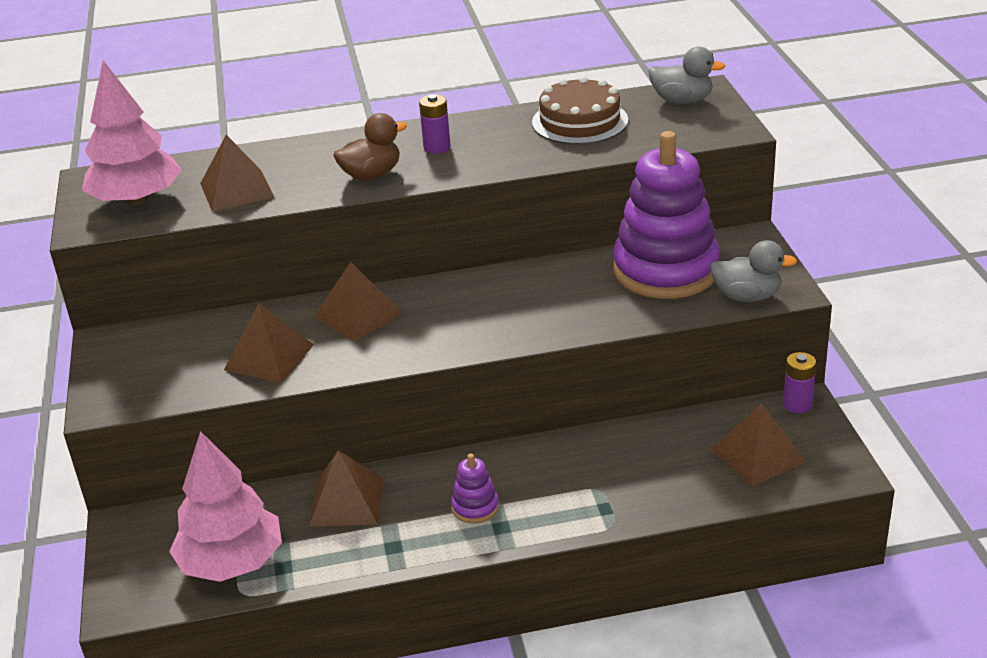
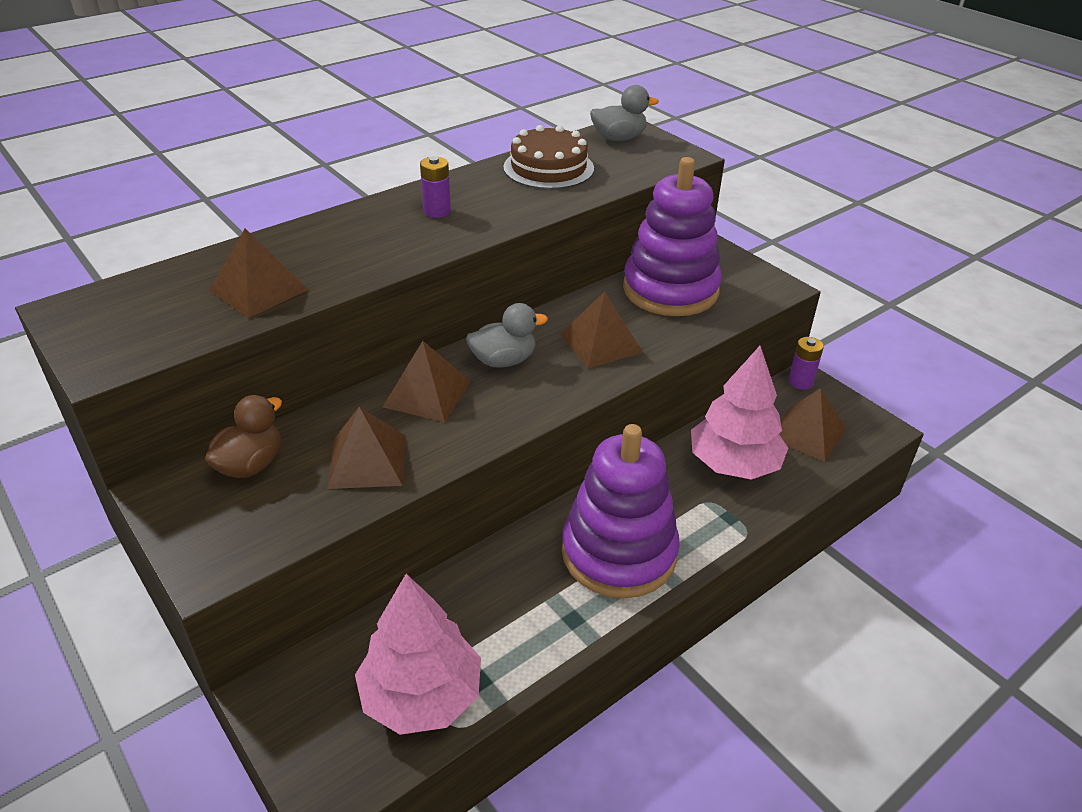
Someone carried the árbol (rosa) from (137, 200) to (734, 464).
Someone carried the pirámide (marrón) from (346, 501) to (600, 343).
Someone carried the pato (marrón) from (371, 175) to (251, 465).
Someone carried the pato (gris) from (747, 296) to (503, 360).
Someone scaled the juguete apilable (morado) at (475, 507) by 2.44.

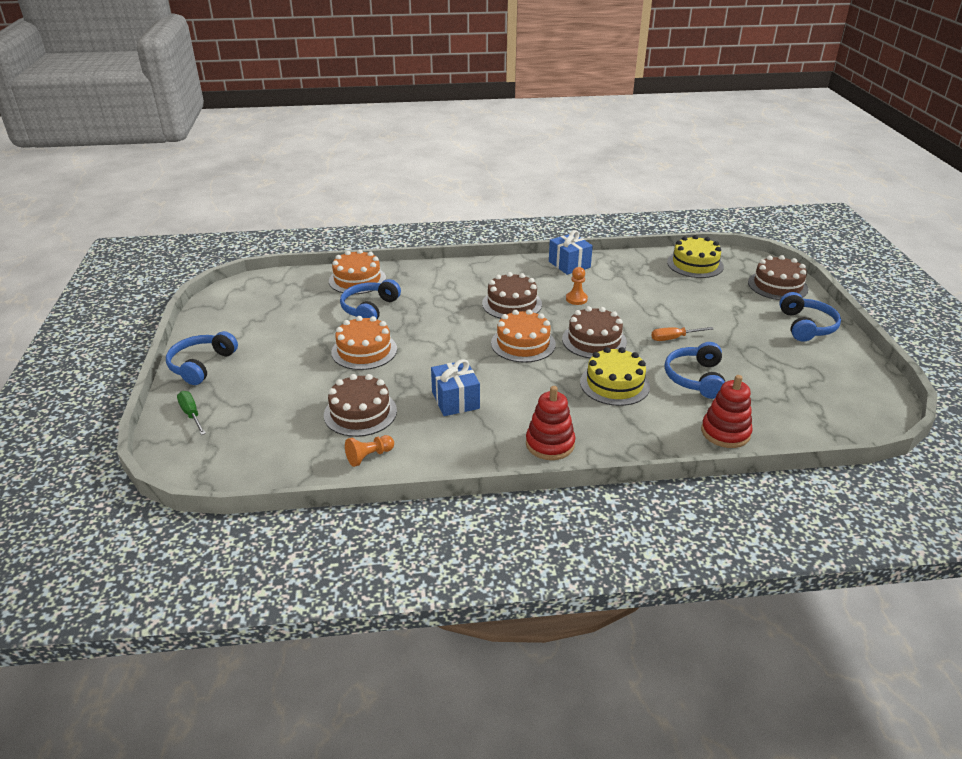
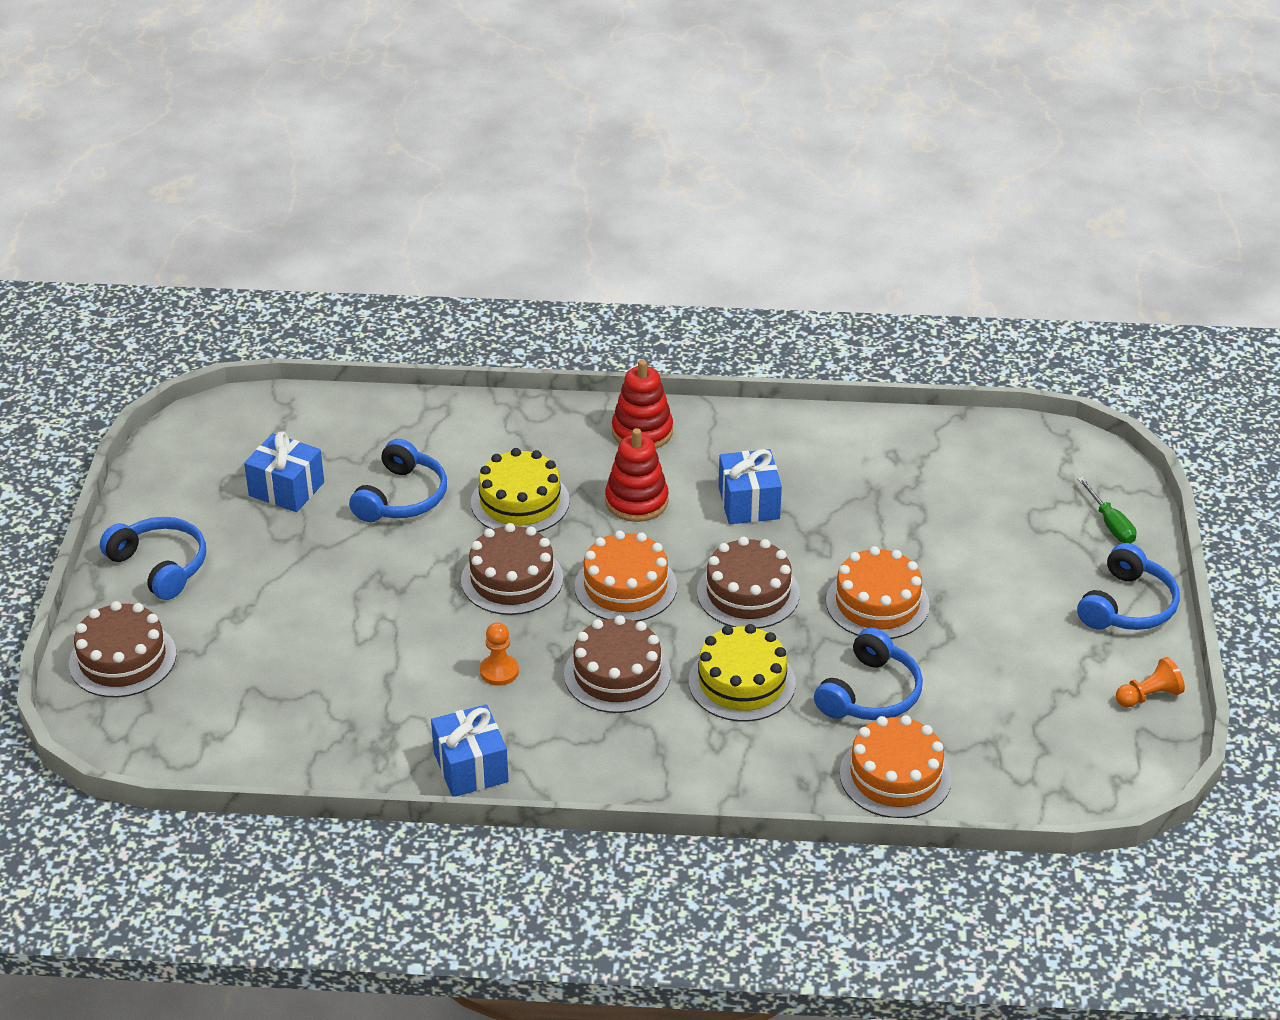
Someone took away the destornillador (naranja) at (674, 338).
Someone put down the regalo (azul) at (286, 489).
Someone carried the tarta (marrón) from (360, 413) to (748, 593).
Someone carried the peón (naranja) from (369, 456) to (1148, 696).
Someone carried the tarta (amarillo) from (695, 264) to (742, 682).
Someone carried the juguete apilable (rojo) from (725, 432) to (636, 501).
Someone rotated the auriculares (azul) at (806, 326) by 120 degrees clockwise.

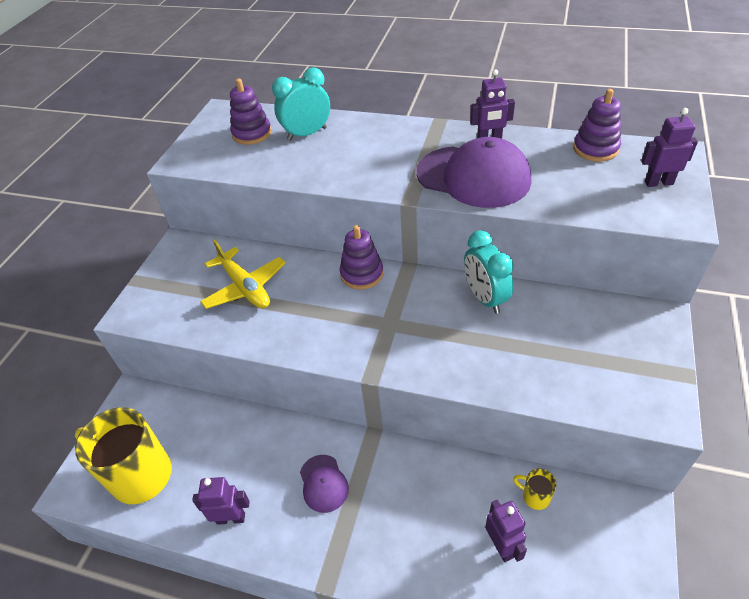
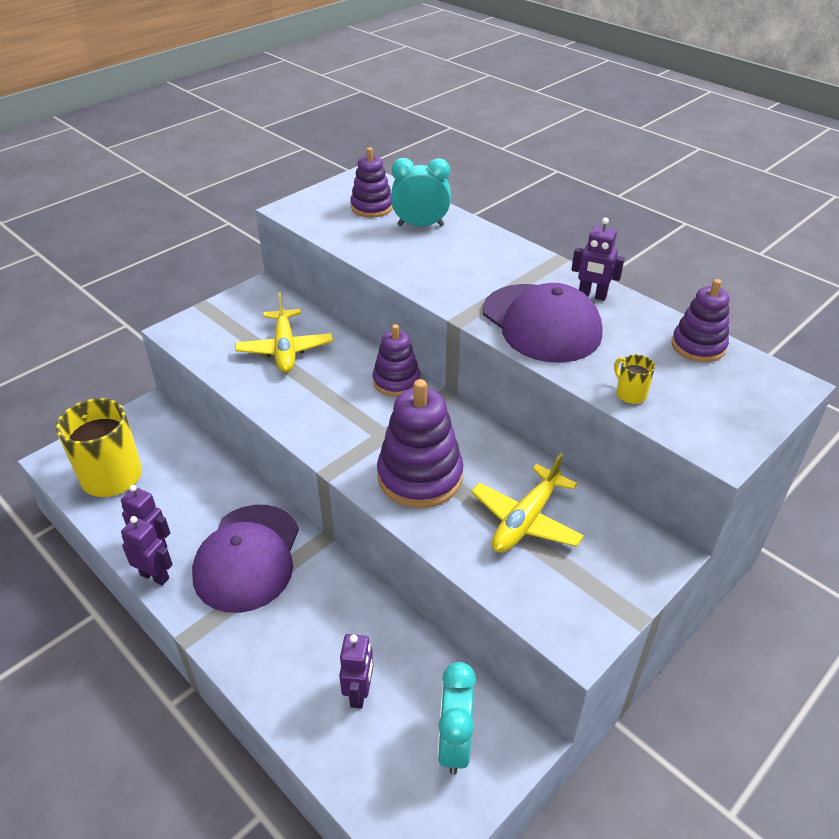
Someone put down the juguete apilable (morado) at (420, 477).
Someone put down the avión (amarillo) at (525, 520).
Someone carried the despertador (turquesa) from (485, 298) to (454, 743).
Someone carried the taza (amarillo) from (535, 496) to (630, 394).
Someone carried the robot (morado) from (658, 183) to (155, 576).
Someone scaled the gorra (morado) at (323, 483) by 2.04.

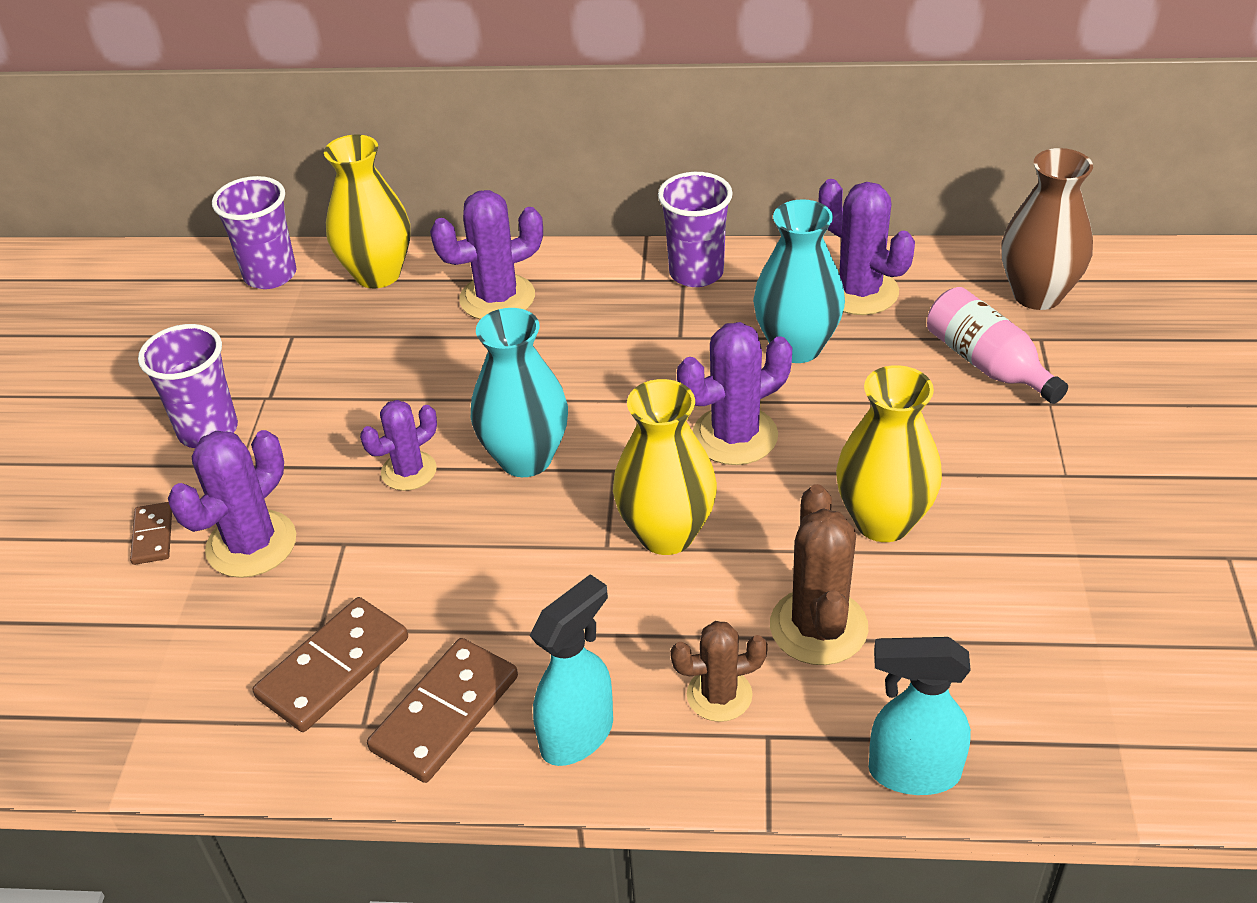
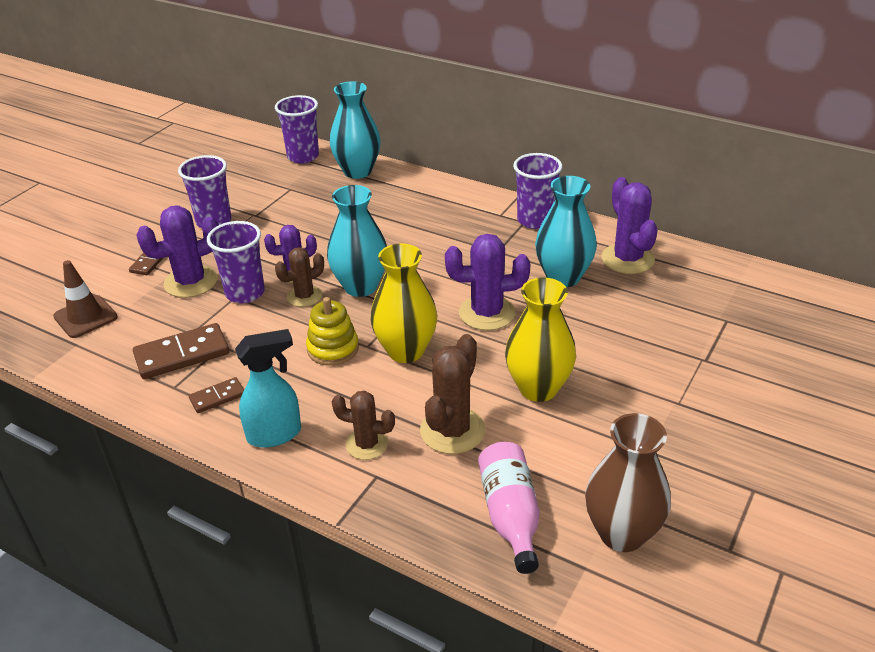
Someone took away the cactus (morado) at (497, 298).
Someone took away the pulverizador (turquesa) at (912, 772).
Someone put down the cono de tráfico (marrón) at (85, 317).
Someone put down the vaso (morado) at (245, 293).
Someone put down the cactus (marrón) at (304, 296).
Someone put down the juguete apilable (amarillo) at (333, 349).
Someone carried the botella (rosa) from (987, 364) to (510, 515).
Someone carried the florero (marrón) from (1037, 295) to (621, 533).
Someone repainted the florero (amarillo) at (378, 274), which became the florero (turquesa) at (357, 171).
Someone scaled the ficha de dominó (marrón) at (445, 713) by 0.55.

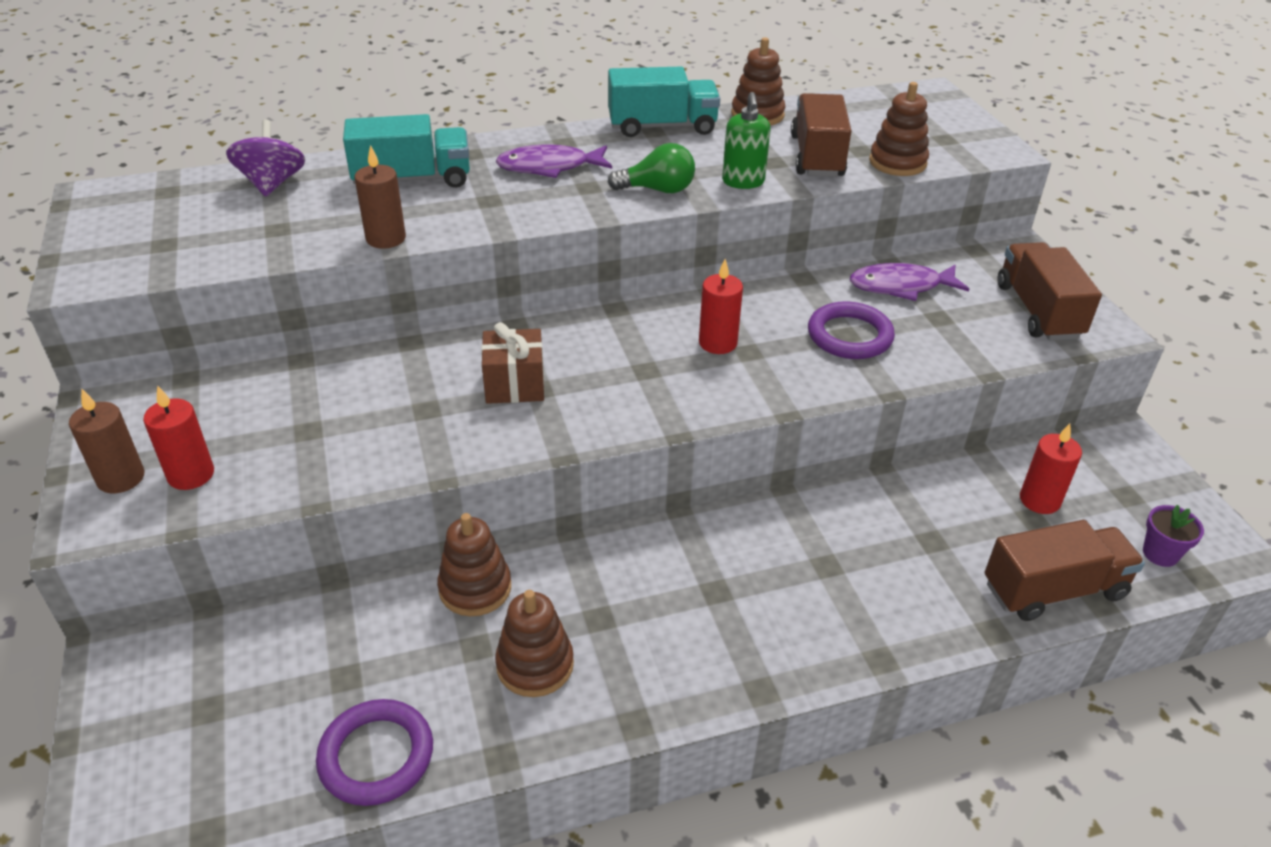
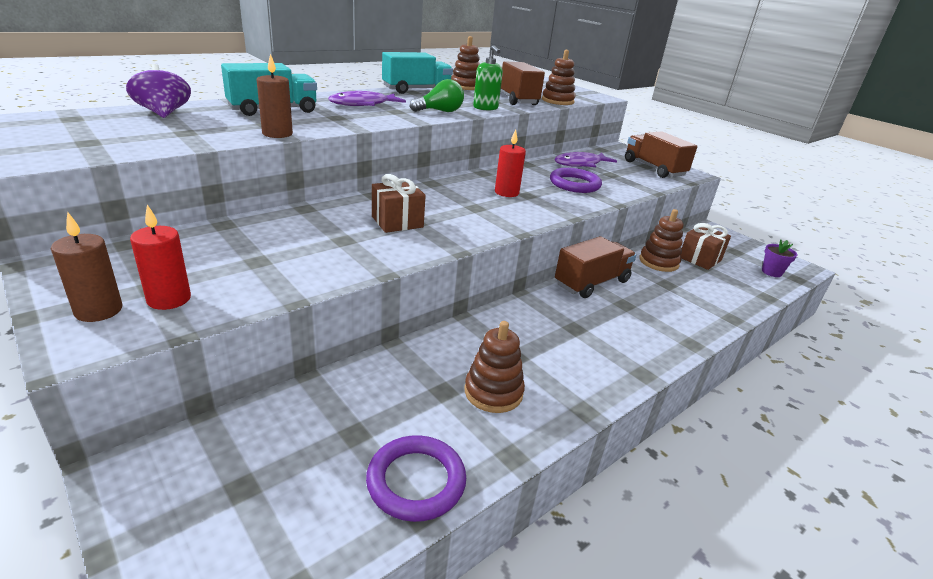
Someone carried the juguete apilable (marrón) from (475, 588) to (658, 262).
Someone carried the camión (marrón) from (1054, 590) to (591, 283).
Someone swapped the vela (rojo) at (1039, 500) for the regalo (marrón) at (700, 259).

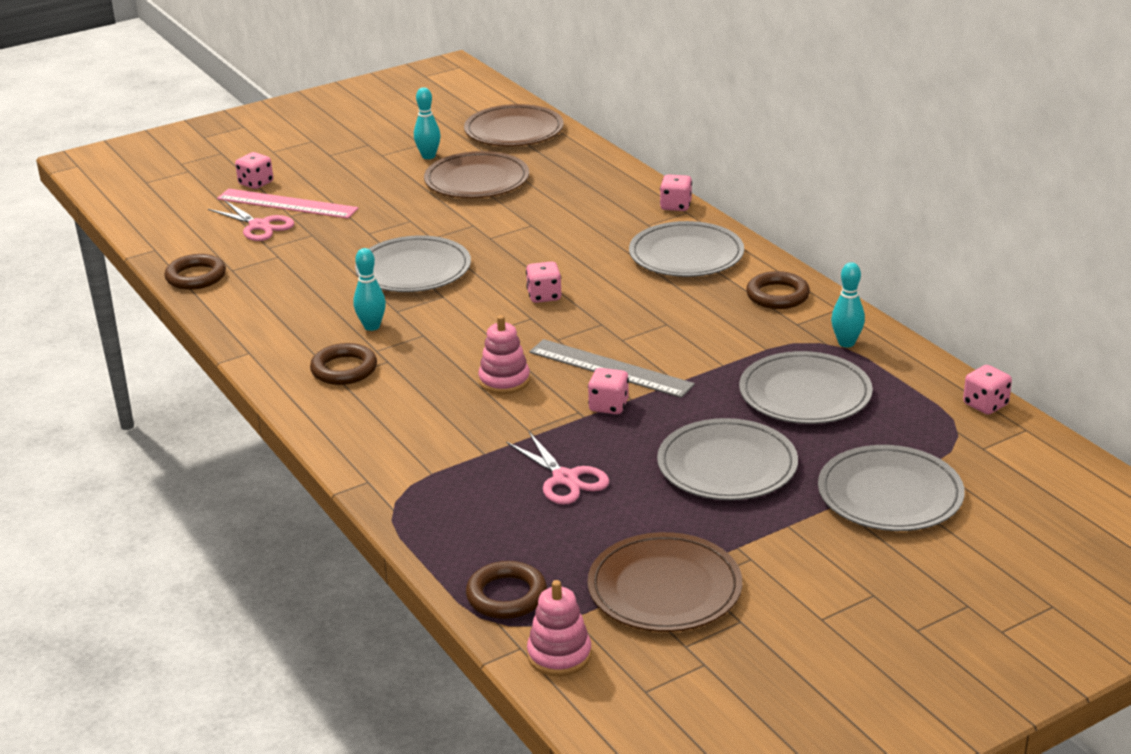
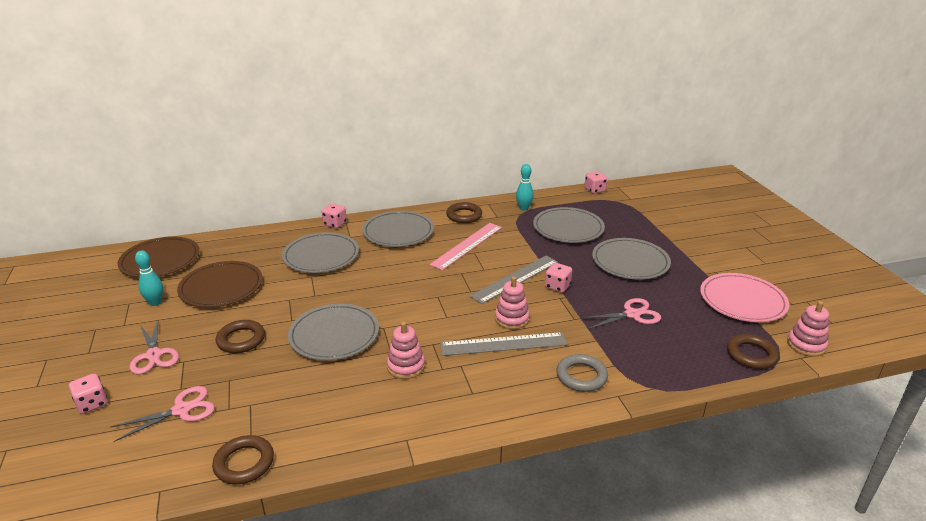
Someone took away the dado (rosa) at (544, 296).
Someone put down the tijeras (rosa) at (154, 355).
Someone put down the regla (gris) at (503, 344).
Someone put down the anillo (gris) at (581, 376).
Someone carried the regla (rosa) from (287, 204) to (467, 245).
Someone carried the anillo (marrón) from (344, 369) to (241, 340).
Someone carried the plato (gris) from (890, 494) to (321, 256).
Someone swapped the bolo (turquesa) at (372, 326) for the juguete apilable (rosa) at (406, 366).
Someone repainted the plato (marrón) at (664, 588), which became the plato (rosa) at (742, 301).

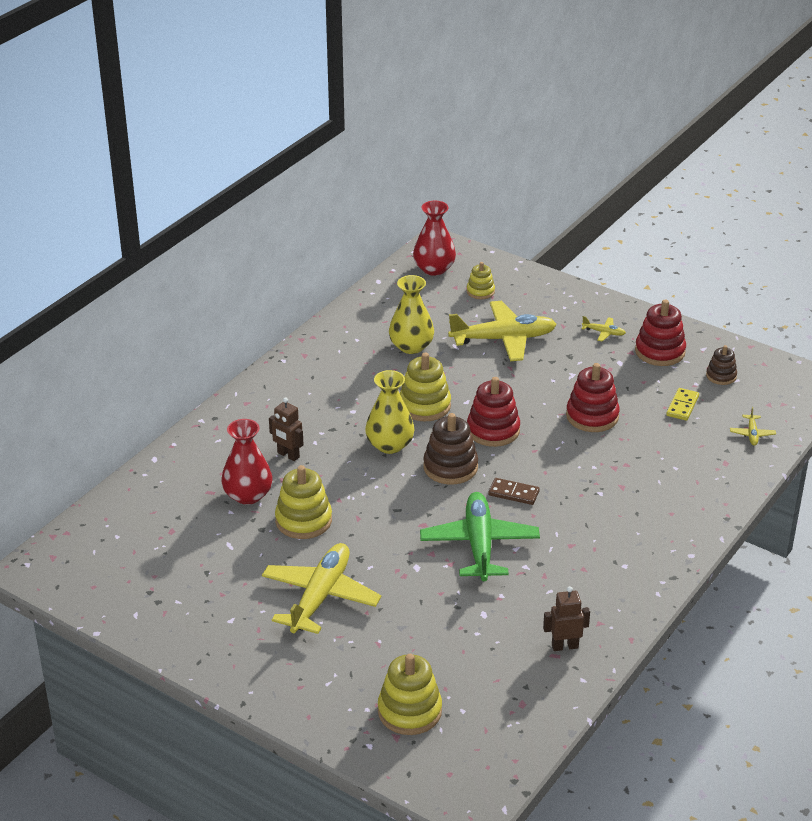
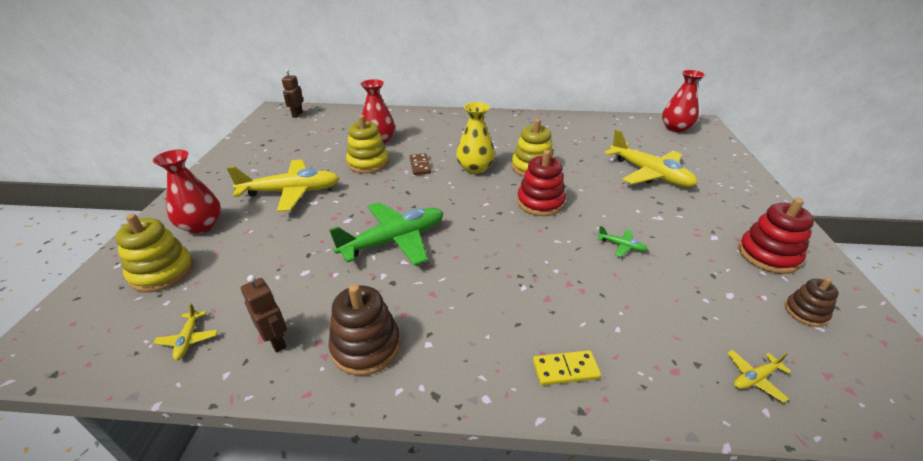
Someone took away the florero (amarillo) at (411, 346).
Someone took away the juguete apilable (amarillo) at (480, 291).
Someone put down the florero (rojo) at (201, 225).
Someone carried the robot (marrón) from (288, 455) to (297, 114).
Someone carried the juguete apilable (marrón) from (450, 467) to (366, 346).
Someone carried the ficha de dominó (marrón) from (513, 493) to (420, 166).
Someone carried the avión (amarillo) from (604, 332) to (188, 339).
Someone carried the ficha de dominó (amarillo) from (682, 406) to (565, 369).
Someone swapped the juguete apilable (rojo) at (592, 416) for the avión (verde) at (621, 246).

